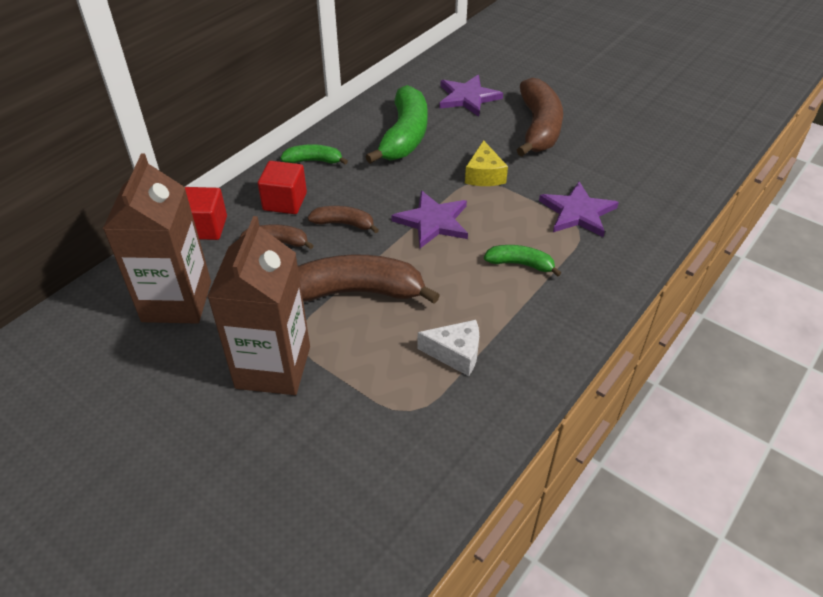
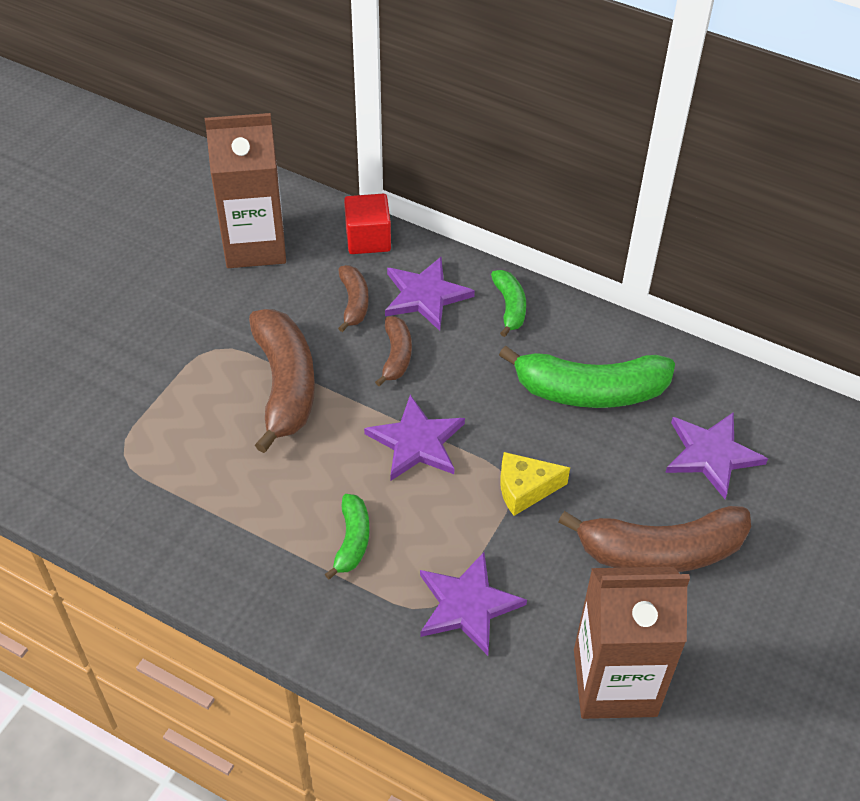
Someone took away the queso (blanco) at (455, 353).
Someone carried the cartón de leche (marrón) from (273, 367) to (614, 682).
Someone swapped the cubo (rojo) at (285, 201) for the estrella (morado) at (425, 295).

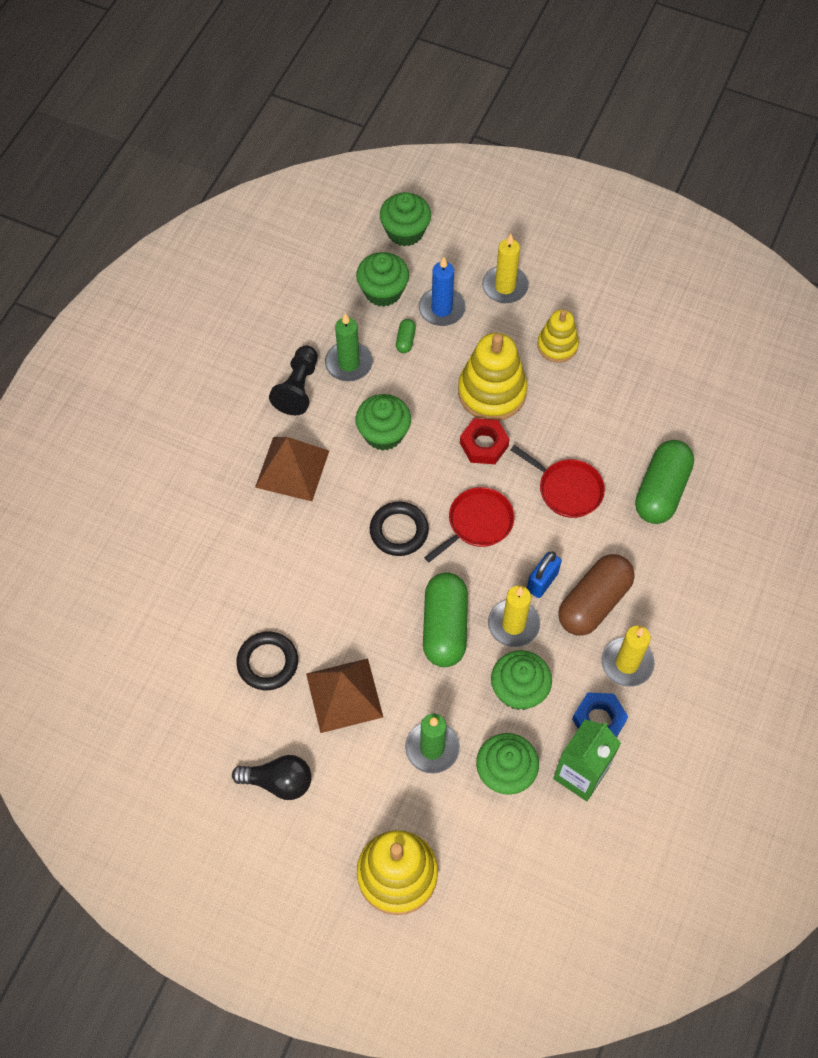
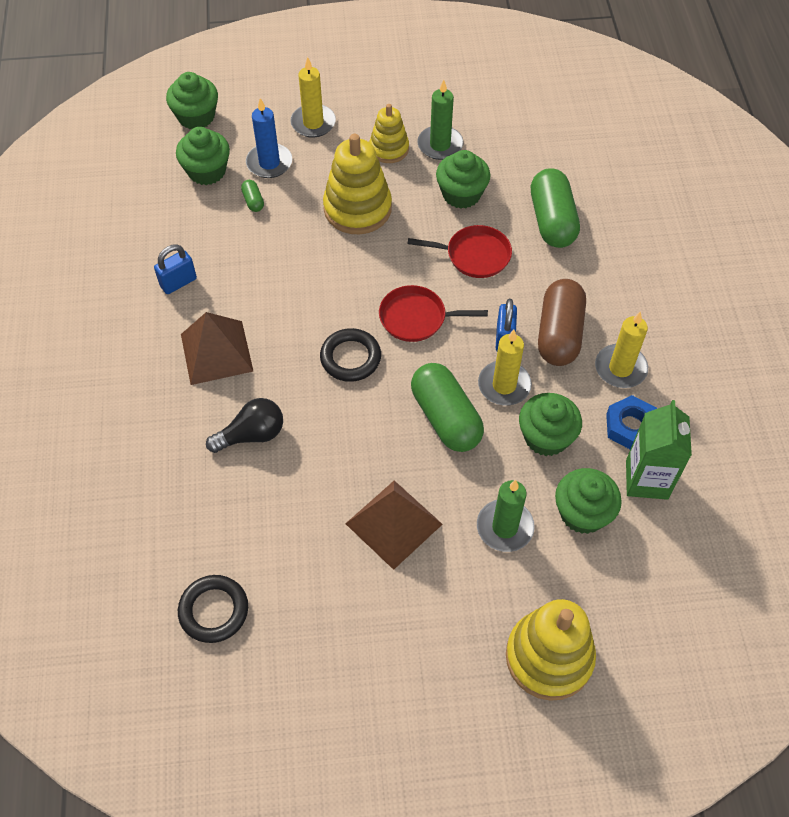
Someone took away the tuerca (rojo) at (484, 445).
Someone carried the bombilla (negro) from (279, 781) to (252, 435).
Someone carried the anillo (negro) from (267, 662) to (214, 610).
Someone carried the vela (verde) from (349, 363) to (440, 145).
Someone carried the magdalena (verde) from (383, 433) to (461, 194).
Someone swapped the peón (negro) at (298, 388) for the candado (azul) at (178, 282).
Someone rotated the sartén (rojo) at (477, 523) by 105 degrees counterclockwise.

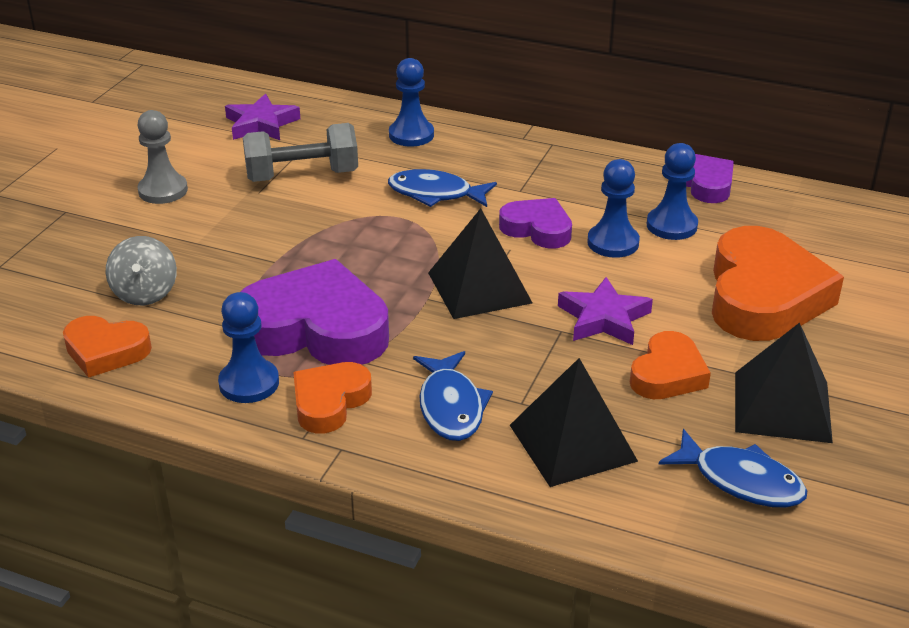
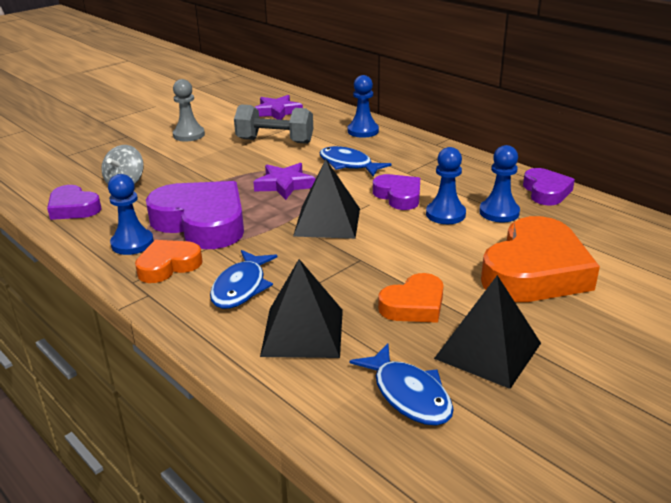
Someone carried the estrella (morado) from (603, 318) to (284, 185).
Someone repainted the corazón (naranja) at (106, 351), which became the corazón (morado) at (73, 208).

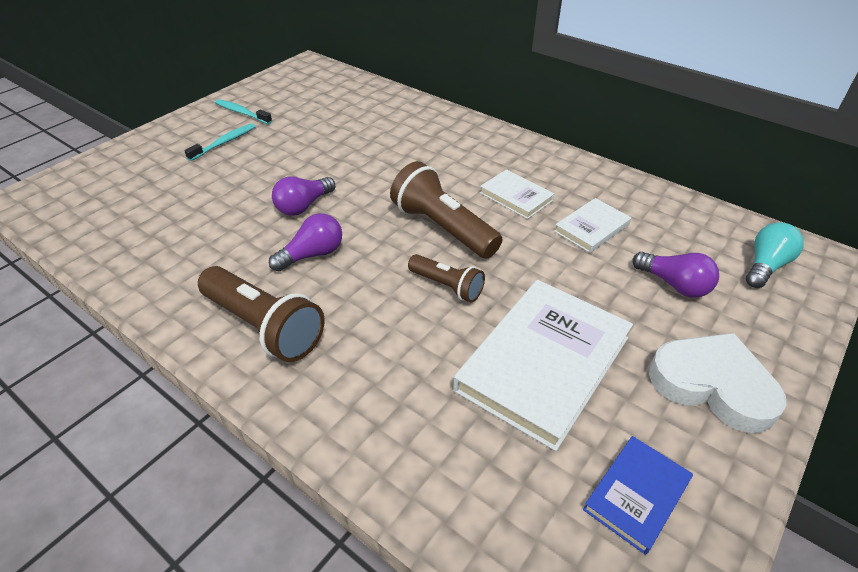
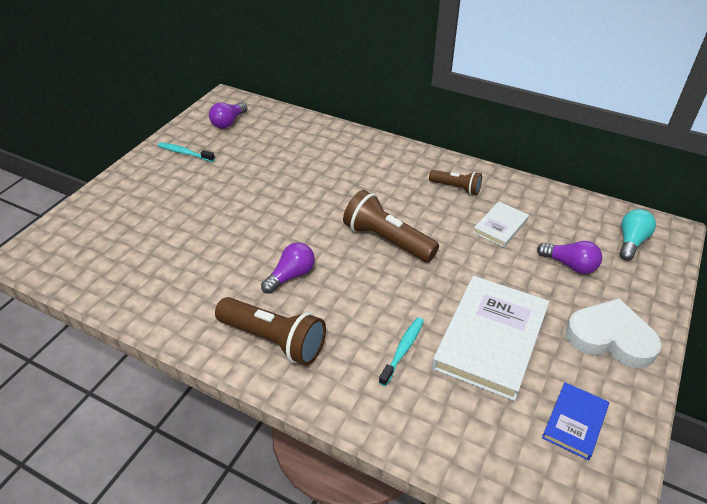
Someone took away the libro (blanco) at (516, 196).
Someone carried the cepillo de dientes (turquesa) from (224, 142) to (403, 350).
Someone carried the bombilla (morado) from (303, 206) to (228, 122).
Someone carried the lámpara de mano (marrón) from (447, 286) to (456, 188).

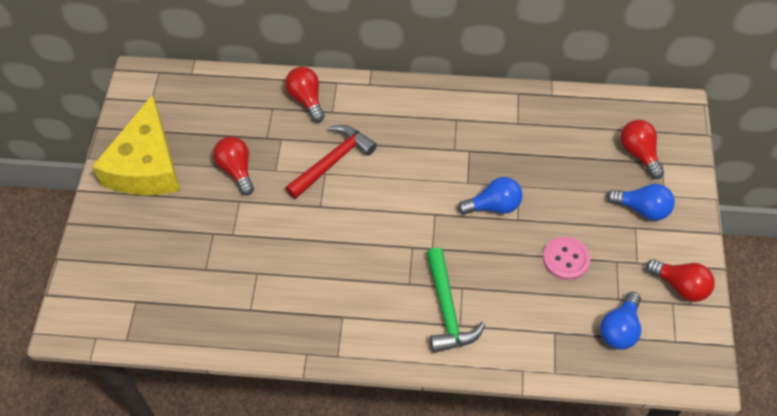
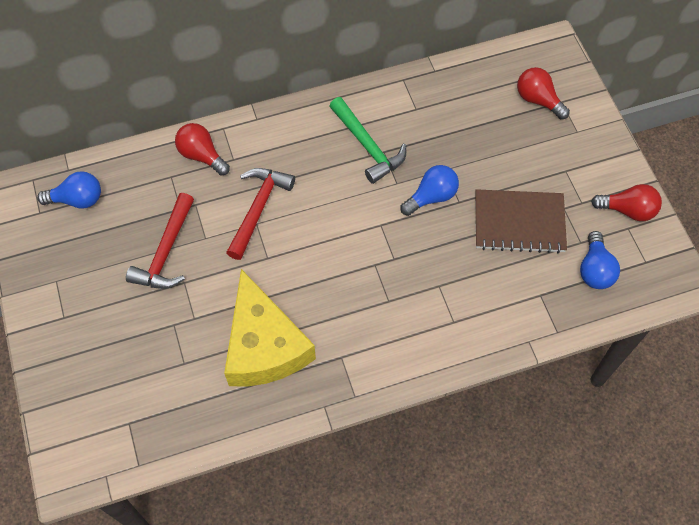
Someone carried the queso (amarillo) from (146, 165) to (264, 345).
Someone carried the martillo (verde) from (447, 309) to (367, 146).
Someone carried the bombilla (azul) from (642, 209) to (77, 199).
Someone swapped the bombilla (rojo) at (237, 170) for the martillo (rojo) at (166, 252).
Someone swapped the botón (rosa) at (566, 259) for the cuaderno (marrón) at (519, 223).

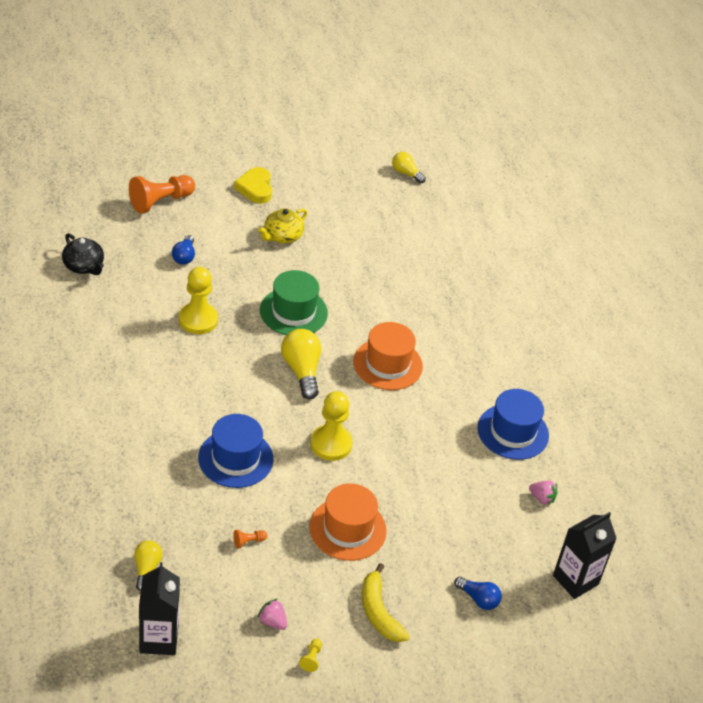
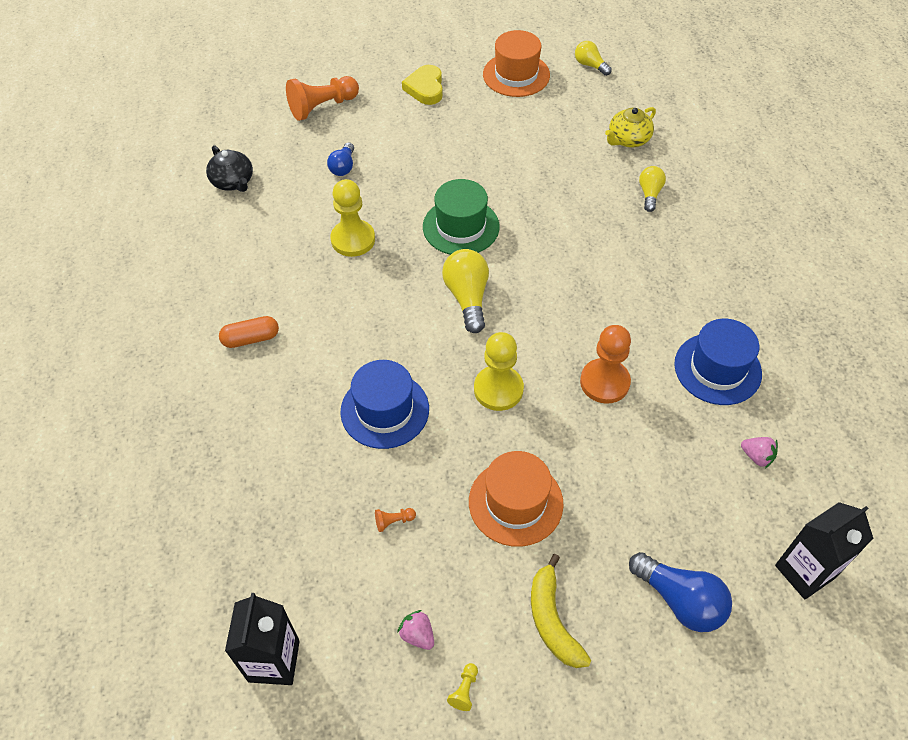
Someone put down the cápsula (naranja) at (251, 338).
Someone put down the peón (naranja) at (604, 382).
Someone carried the bombilla (amarillo) from (146, 569) to (649, 194).
Someone carried the tetera (amarillo) from (282, 236) to (628, 139).
Someone carried the sombrero (naranja) from (387, 364) to (516, 75).
Someone scaled the bombilla (azul) at (478, 599) by 1.64.

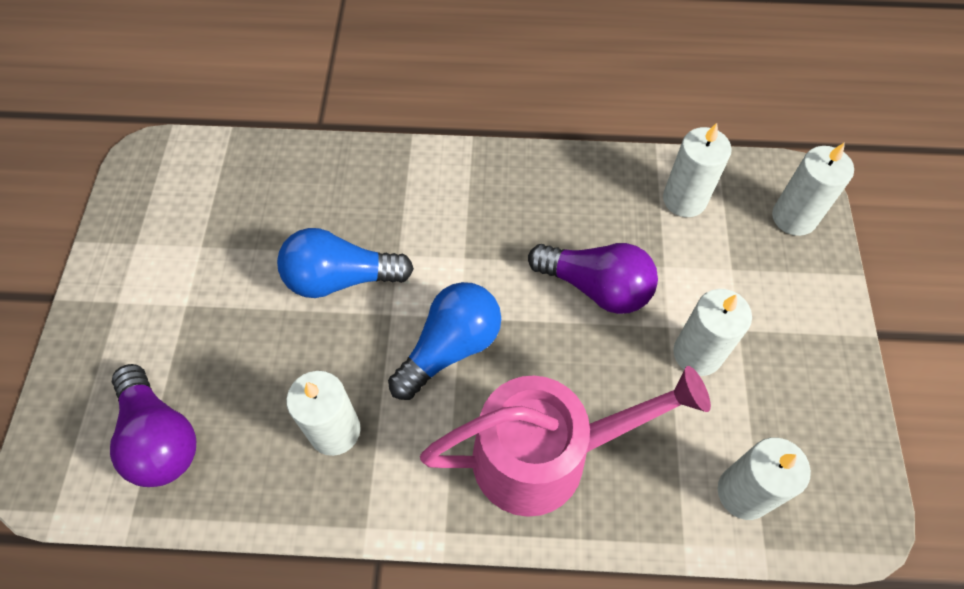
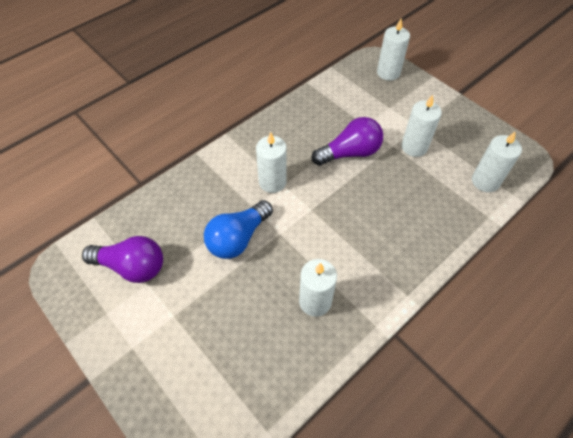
Someone took away the bombilla (azul) at (450, 348).
Someone took away the regadera (rosa) at (546, 455).
Someone carried the bombilla (morado) from (160, 437) to (132, 267).
Someone carried the vela (blanco) from (684, 199) to (272, 182).

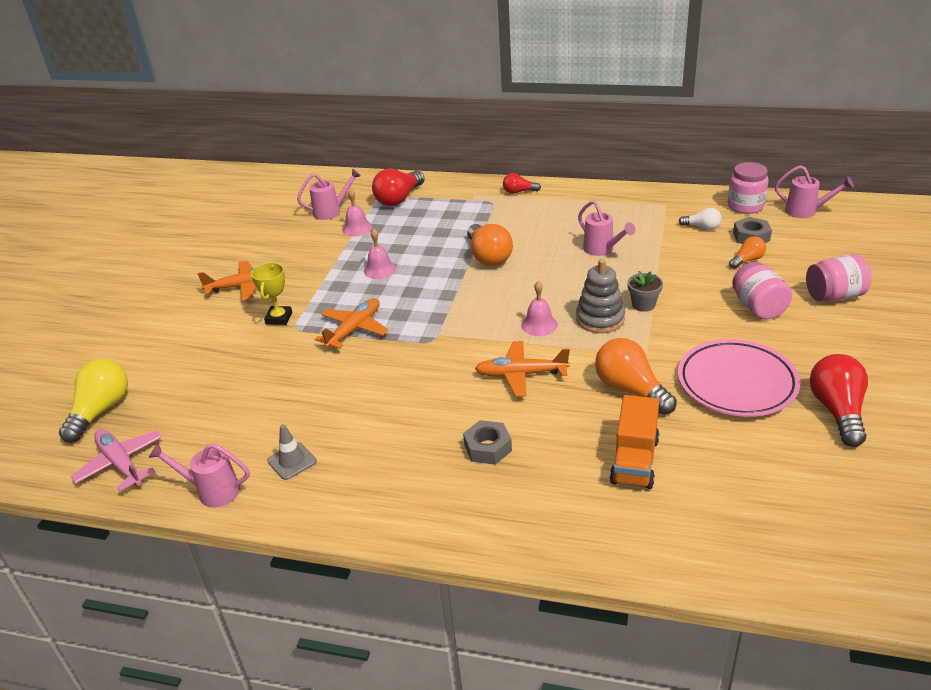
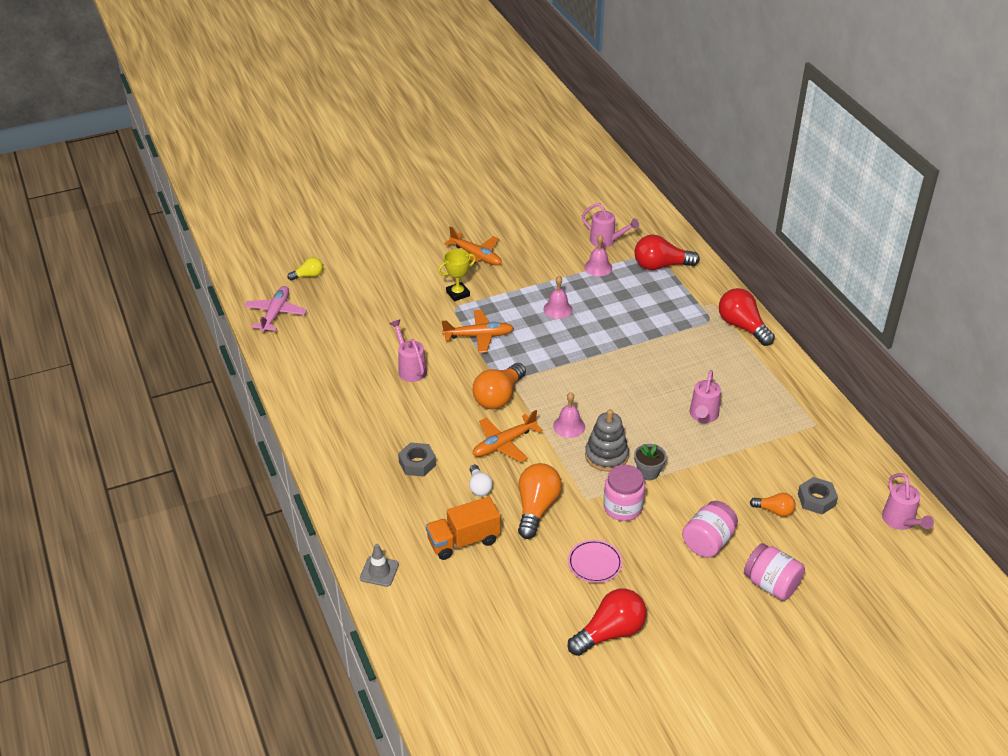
Someone carried the regadera (rosa) from (212, 491) to (410, 369).
Someone carried the cono de tráfico (gris) from (292, 461) to (379, 571).
Someone carried the bombilla (naranja) from (488, 256) to (498, 397).
Someone carried the bombilla (blanco) from (702, 227) to (479, 487).
Someone carried the tarro (rosa) from (745, 206) to (622, 507).
Someone rotated the avión (naranja) at (521, 374) by 90 degrees counterclockwise.
Someone scaled the bombilla (amarillo) at (101, 411) by 0.55.
Someone scaled the bombilla (rojo) at (519, 192) by 1.82.
Someone scaled the plato (rosa) at (736, 383) by 0.53.

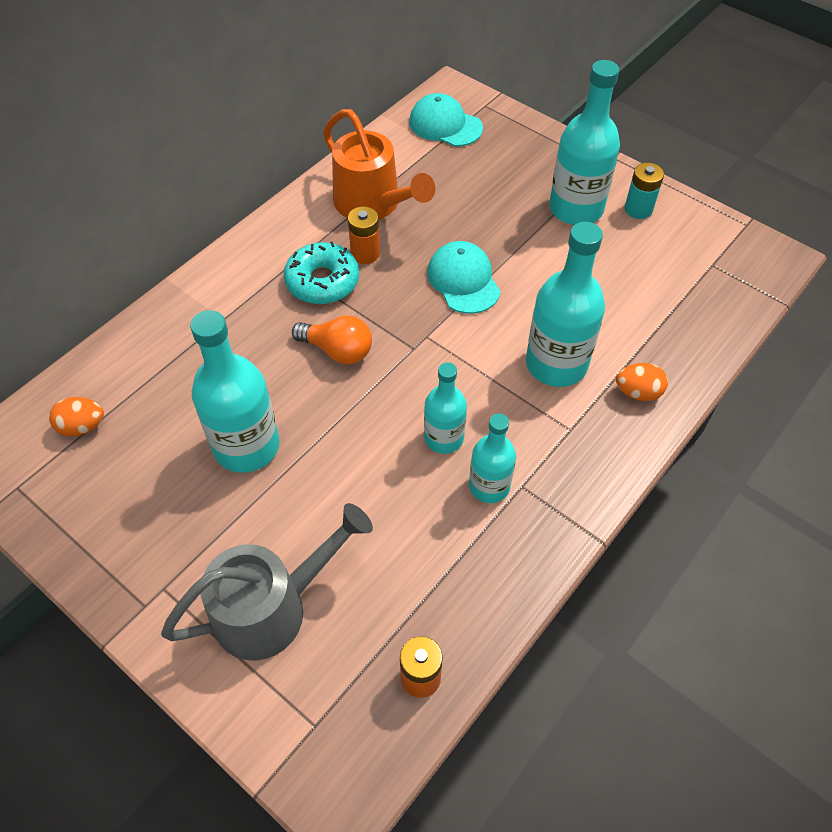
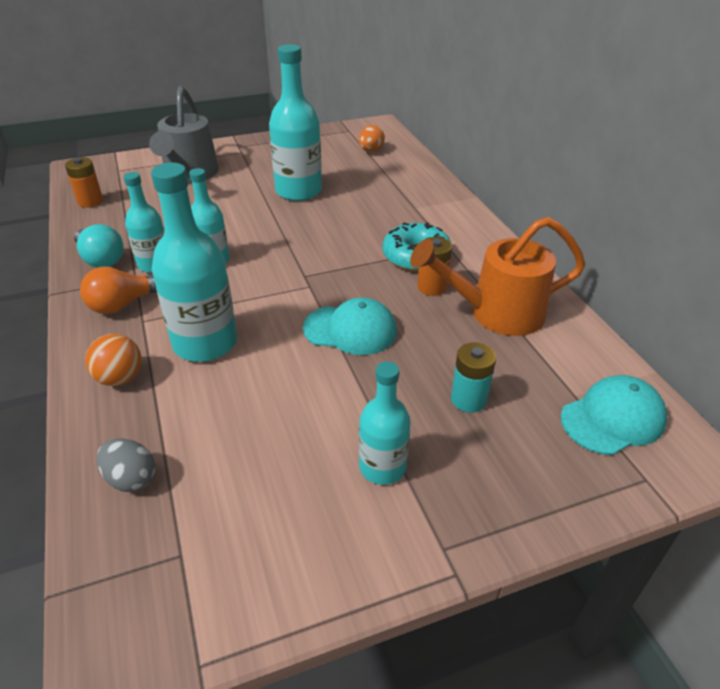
Someone put down the bombilla (turquesa) at (101, 259).
Someone put down the huevo (gris) at (131, 479).
Someone carried the bombilla (naranja) from (338, 350) to (123, 304).
Someone carried the pila (turquesa) from (638, 209) to (468, 399).
Someone swapped the huevo (naranja) at (638, 392) for the pelota (naranja) at (120, 378).
Someone scaled the botella (turquesa) at (576, 208) by 0.60.

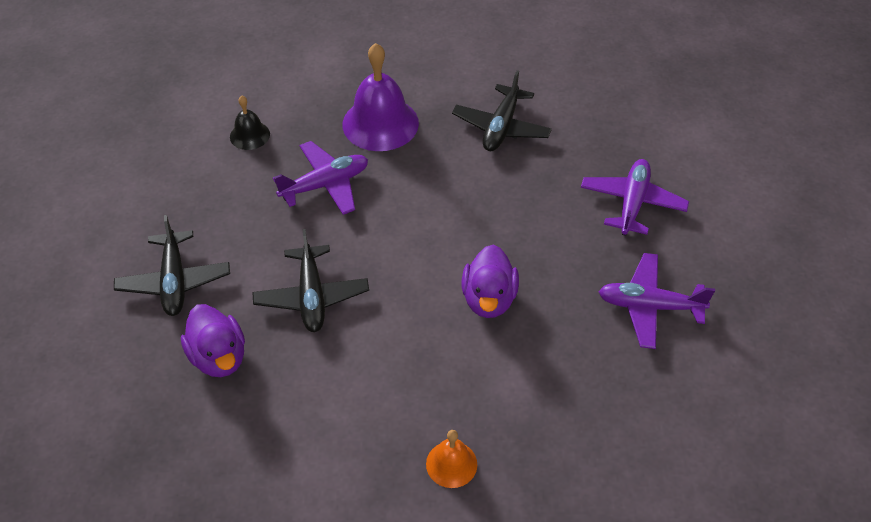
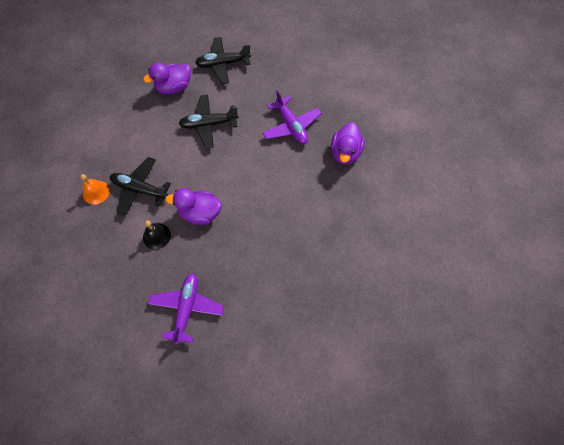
Someone took away the avión (morado) at (632, 203).
Someone carried the campana (negro) from (250, 135) to (156, 236).
Someone carried the avión (negro) from (501, 127) to (140, 189).
Someone swapped the campana (morado) at (380, 123) for the pato (morado) at (345, 153).

